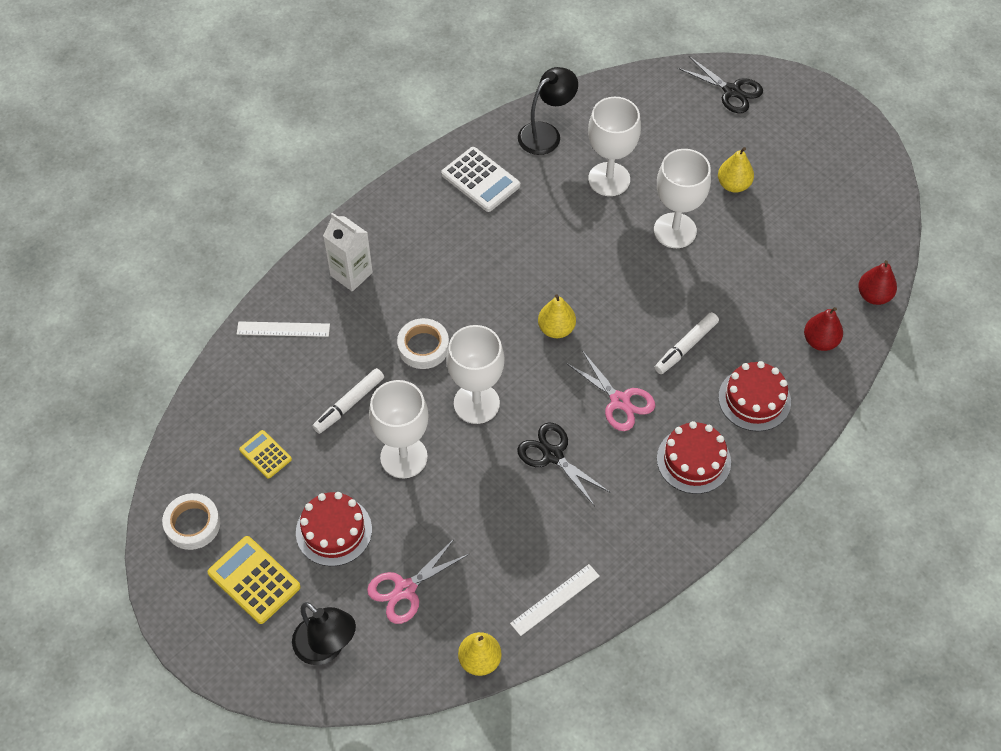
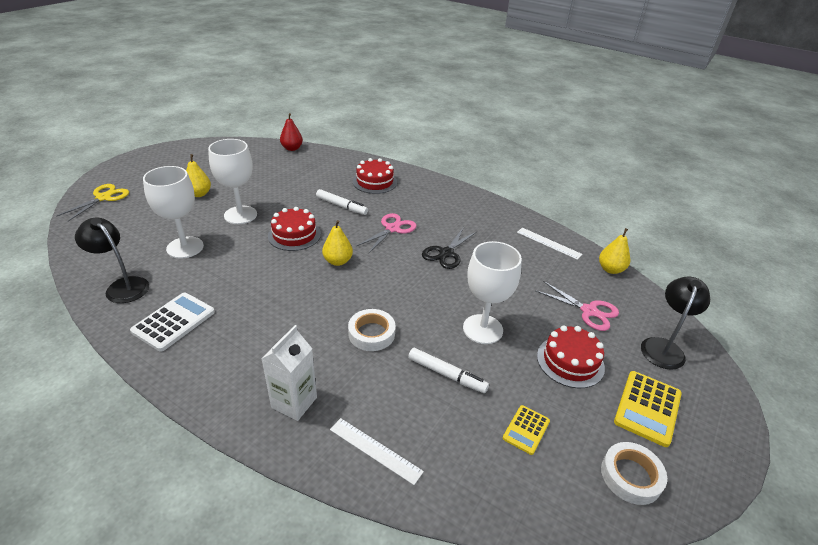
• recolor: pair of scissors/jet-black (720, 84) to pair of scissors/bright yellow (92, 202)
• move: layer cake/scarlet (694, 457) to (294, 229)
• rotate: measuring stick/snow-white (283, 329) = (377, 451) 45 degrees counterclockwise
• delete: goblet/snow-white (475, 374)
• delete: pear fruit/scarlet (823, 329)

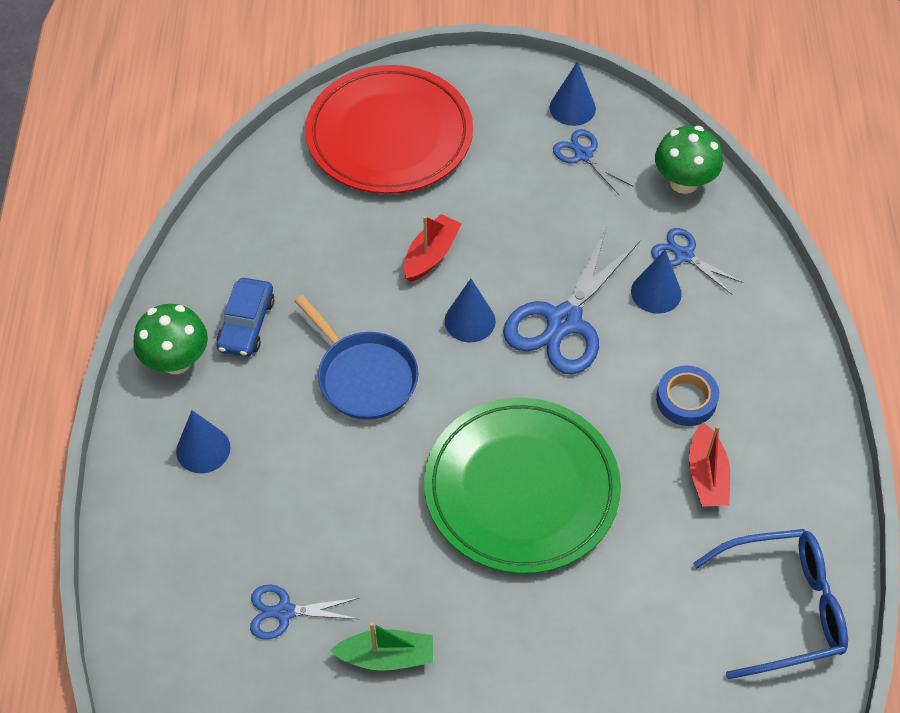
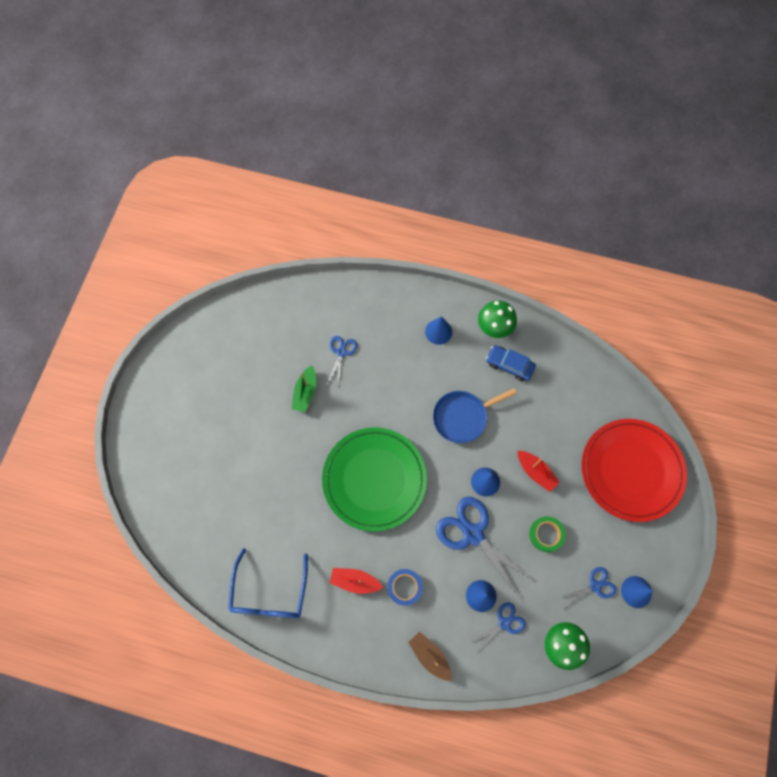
• insert: boat/brown (429, 656)
• insert: sticky tape/leaf-green (547, 534)

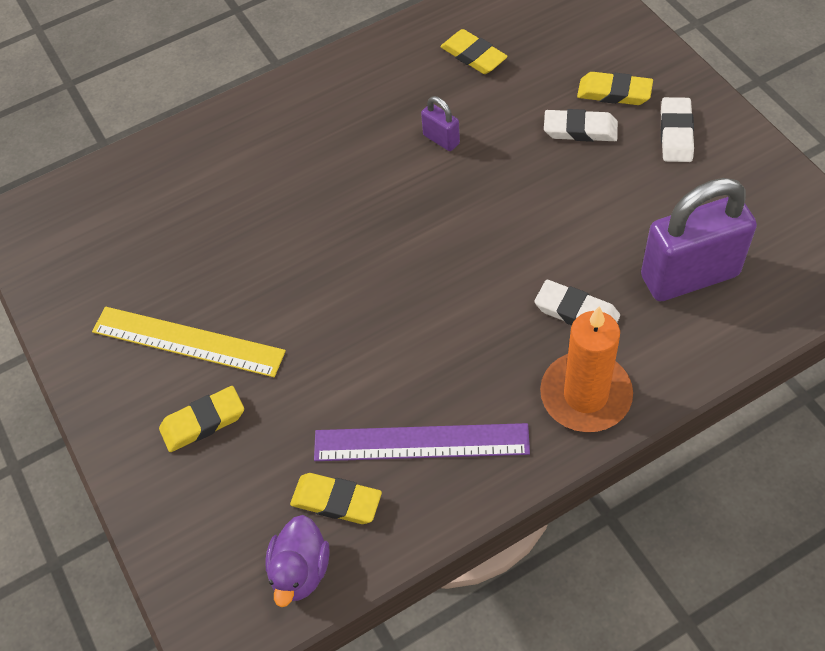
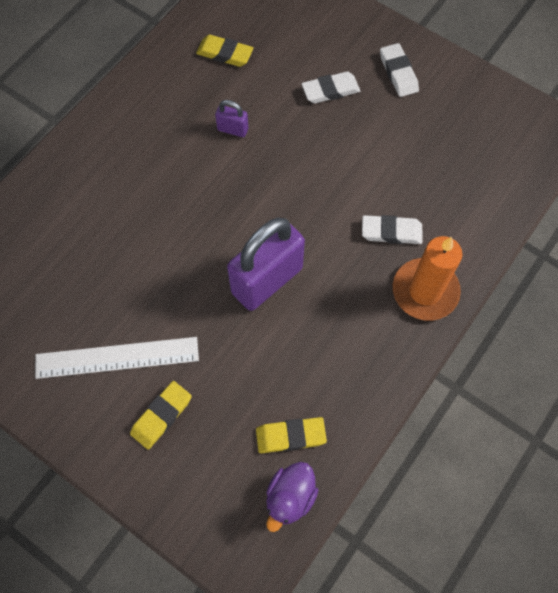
• recolor: measuring stick/bright yellow (189, 342) to measuring stick/snow-white (117, 358)
• move: lock/violet (699, 239) to (266, 264)
• rotate: toy duck/violet (297, 561) = (292, 497) 45 degrees clockwise
• delete: measuring stick/violet (422, 442)
• delete: pencil eraser/bright yellow (615, 88)

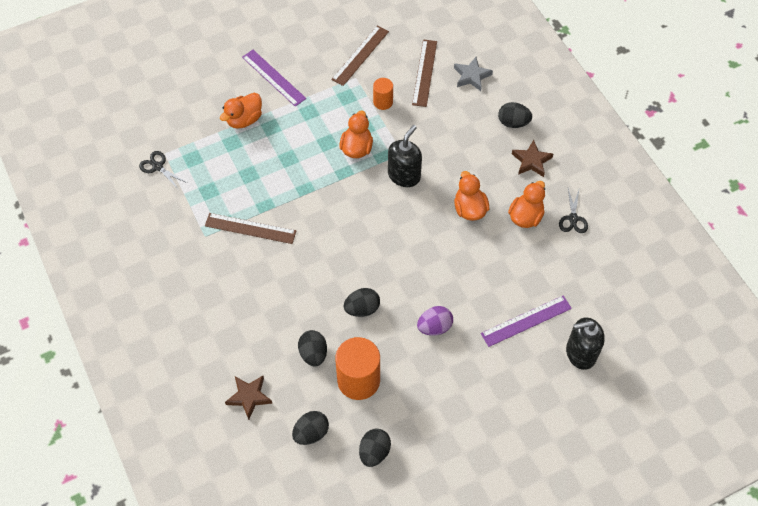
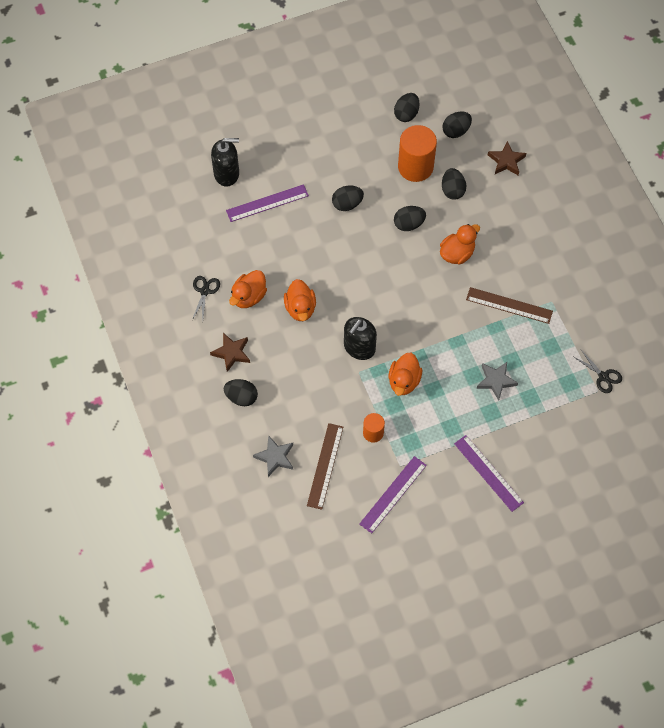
• recolor: toy egg/violet (435, 321) to toy egg/jet-black (348, 198)
• recolor: measuring stick/brown (360, 55) to measuring stick/violet (393, 494)
• move: toy duck/bright orange (241, 111) to (460, 244)
• insert: five-pointed star/ash-grey (497, 381)

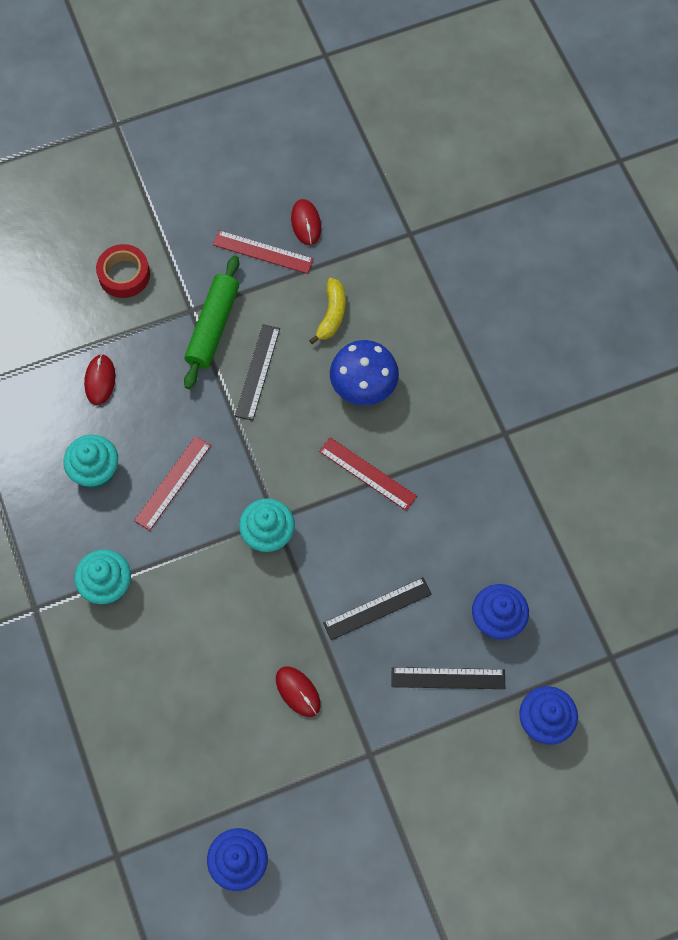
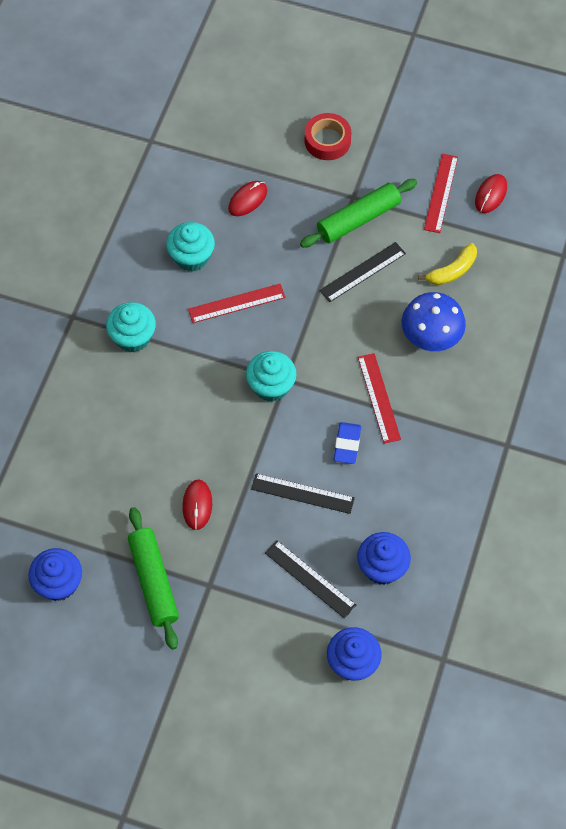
• insert: dough roller/leaf-green (153, 578)
• insert: pencil eraser/blue (347, 443)
• rotate: measuring stick/scarlet (263, 252) = (441, 193) 45 degrees clockwise

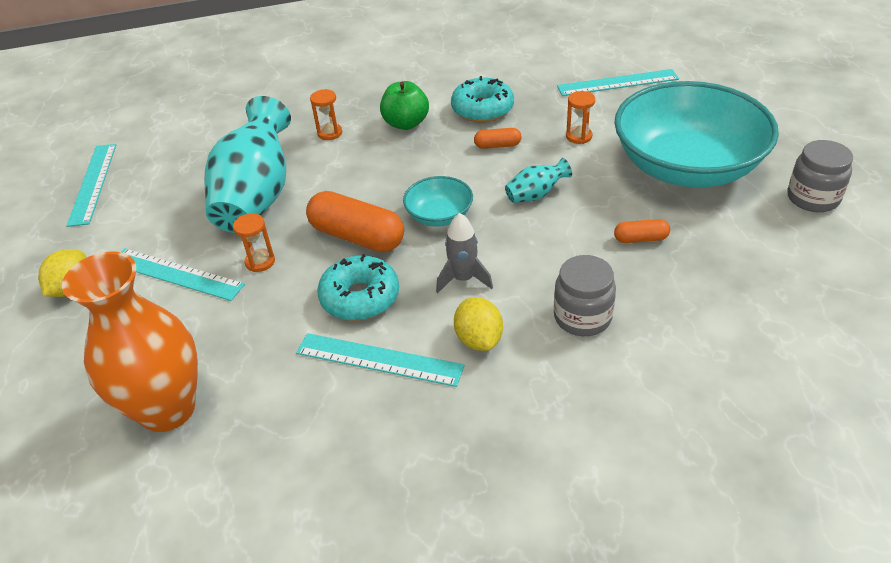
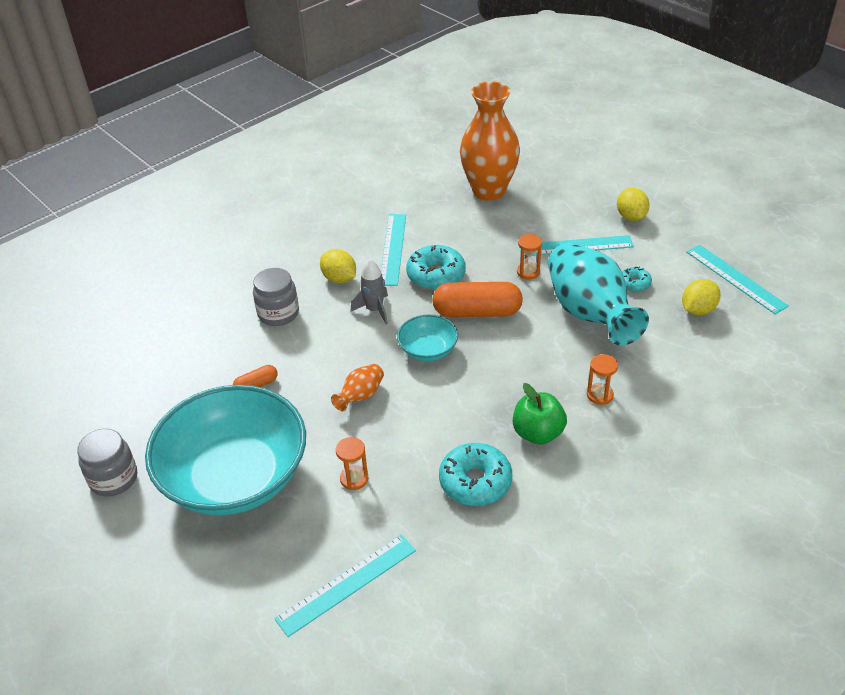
• recolor: tall vase/aqua (538, 180) to tall vase/bright orange (357, 387)
• rotate: measuring stick/aqua (380, 360) = (393, 250) 75 degrees counterclockwise
• insert: donut/aqua (637, 279)
• insert: citrus fruit/bright yellow (701, 297)
• delete: capsule/bright orange (498, 138)

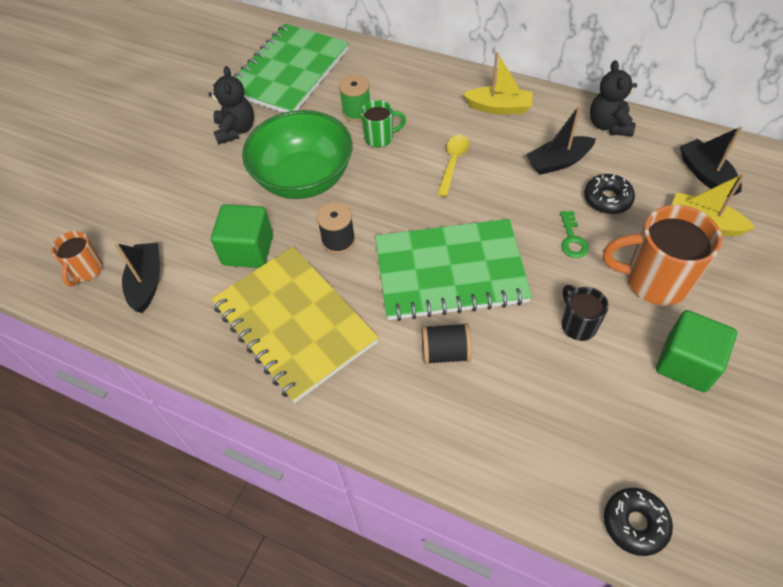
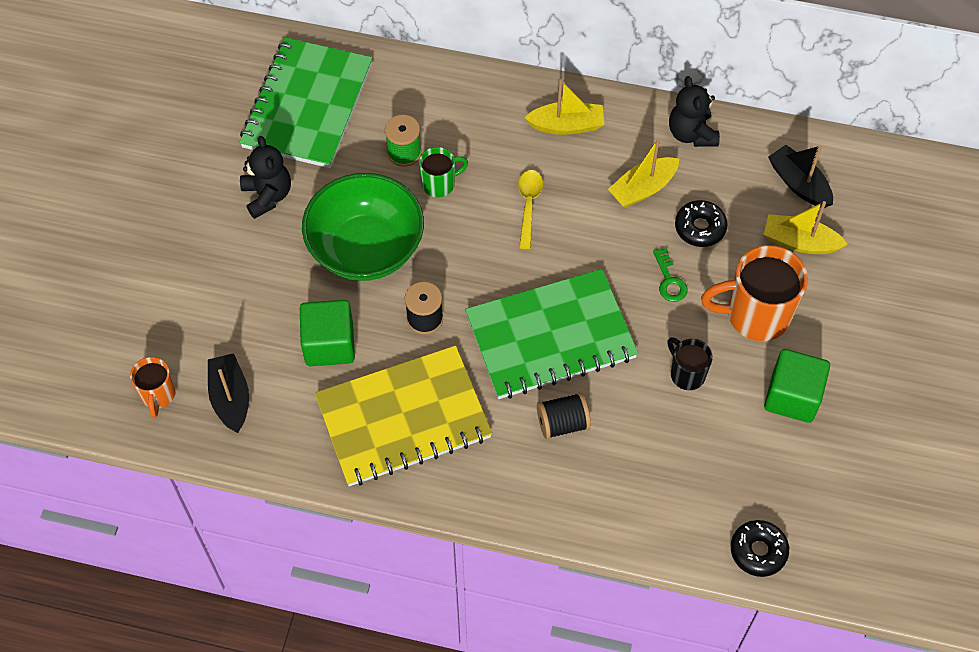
• rotate: notepad/bright yellow (295, 324) = (403, 415) 60 degrees counterclockwise
• recolor: boat/jet-black (561, 140) to boat/bright yellow (643, 173)

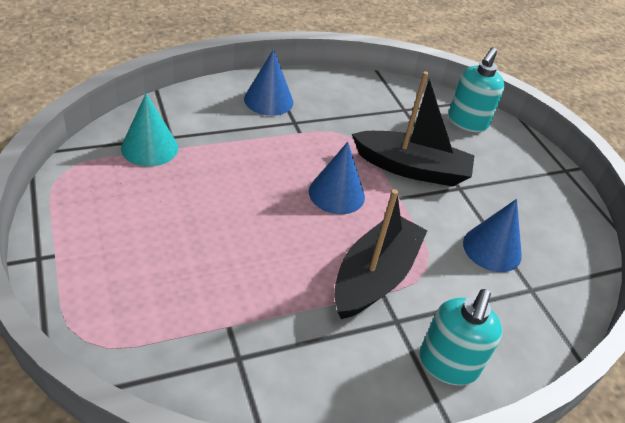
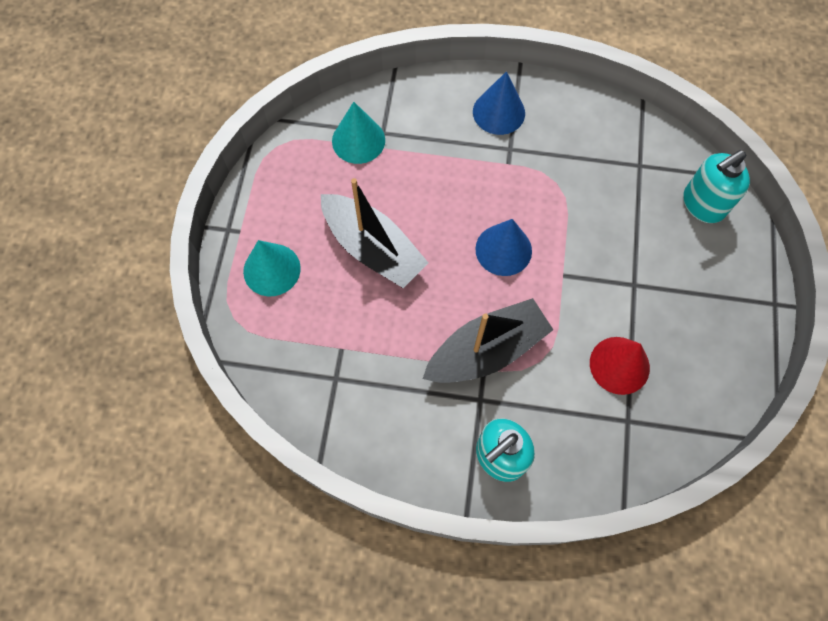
• insert: cone/aqua (272, 268)
• move: boat/jet-black (413, 129) to (375, 233)
• recolor: cone/blue (492, 235) to cone/scarlet (620, 366)

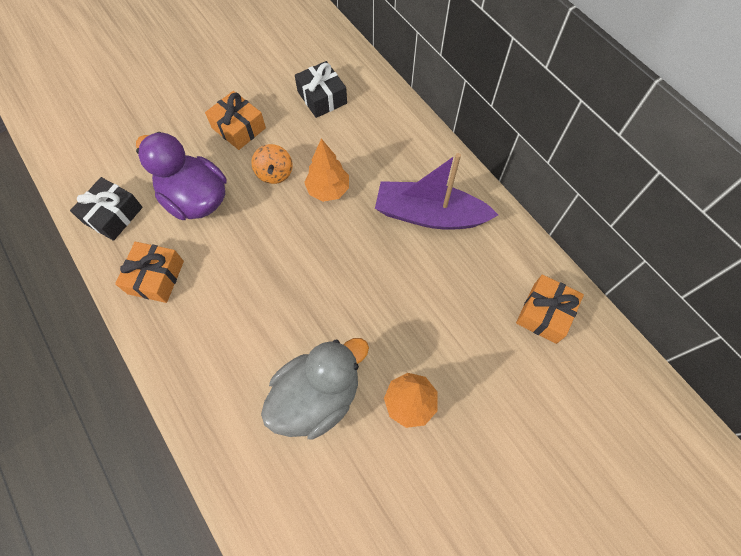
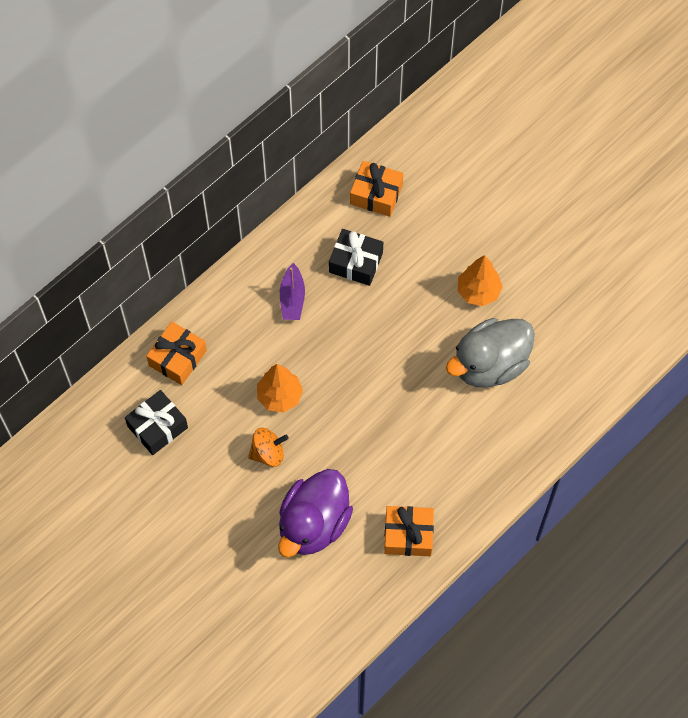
• move: wrapped gift/bright orange (235, 120) to (176, 353)
• resize: boat/violet (436, 191) = (292, 291) x0.54
• move: wrapped gift/jet-black (106, 209) to (356, 257)
• rotate: toy duck/ash-grey (315, 389) = (490, 353) 75 degrees counterclockwise

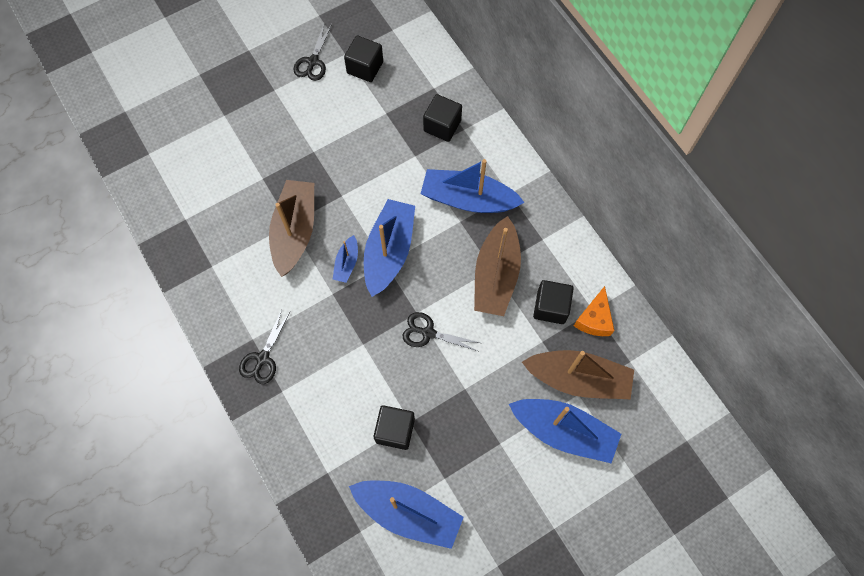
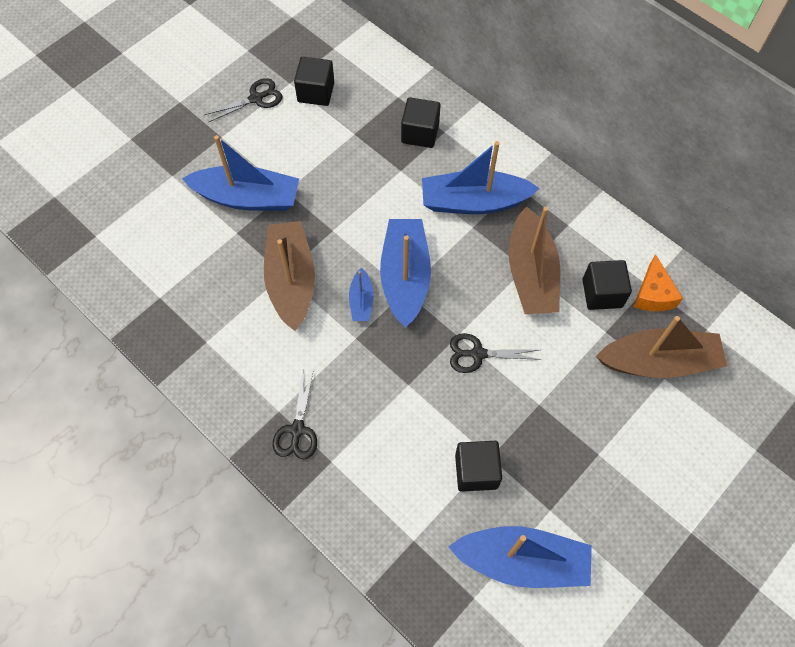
• move: boat/blue (565, 431) to (240, 173)
• rotate: pair of scissors/jet-black (312, 51) = (243, 100) 120 degrees counterclockwise

